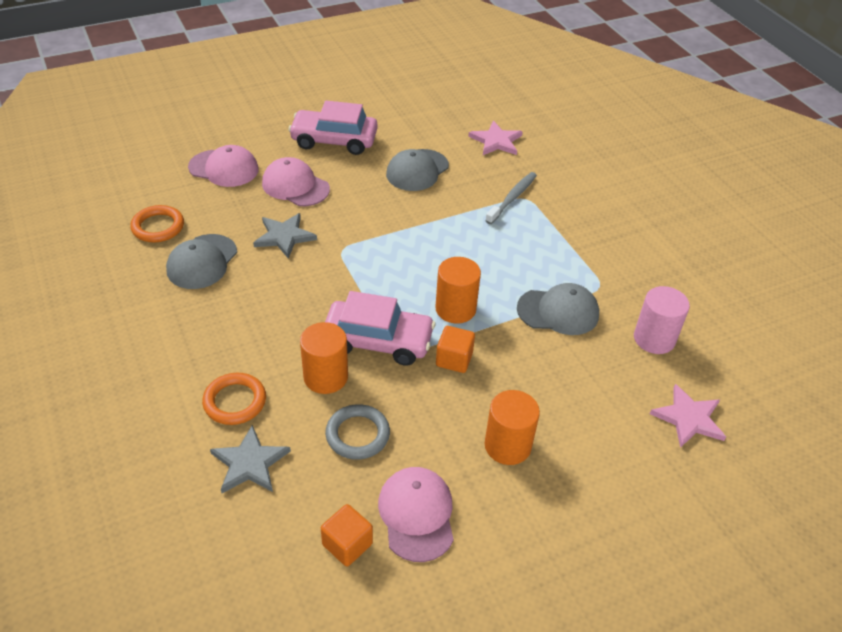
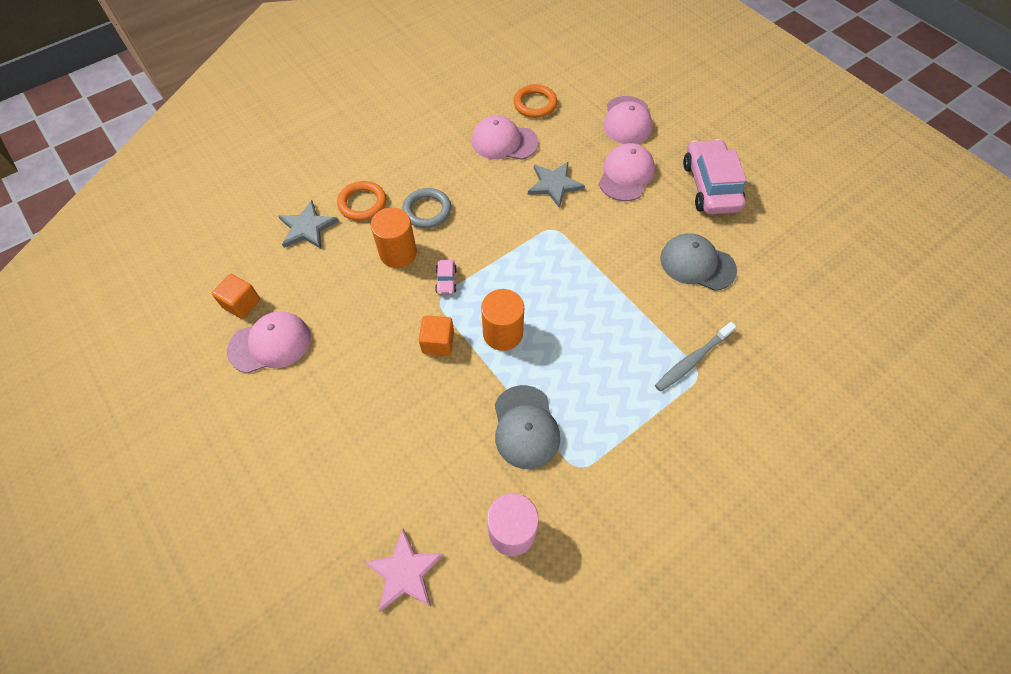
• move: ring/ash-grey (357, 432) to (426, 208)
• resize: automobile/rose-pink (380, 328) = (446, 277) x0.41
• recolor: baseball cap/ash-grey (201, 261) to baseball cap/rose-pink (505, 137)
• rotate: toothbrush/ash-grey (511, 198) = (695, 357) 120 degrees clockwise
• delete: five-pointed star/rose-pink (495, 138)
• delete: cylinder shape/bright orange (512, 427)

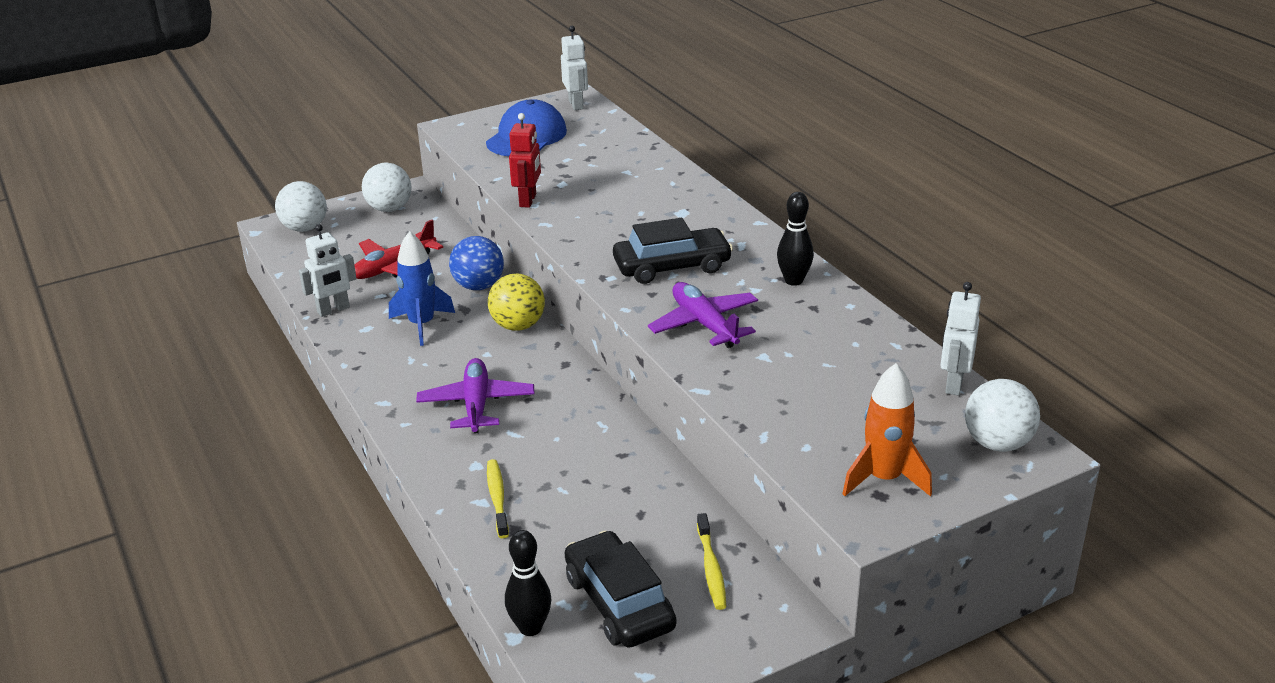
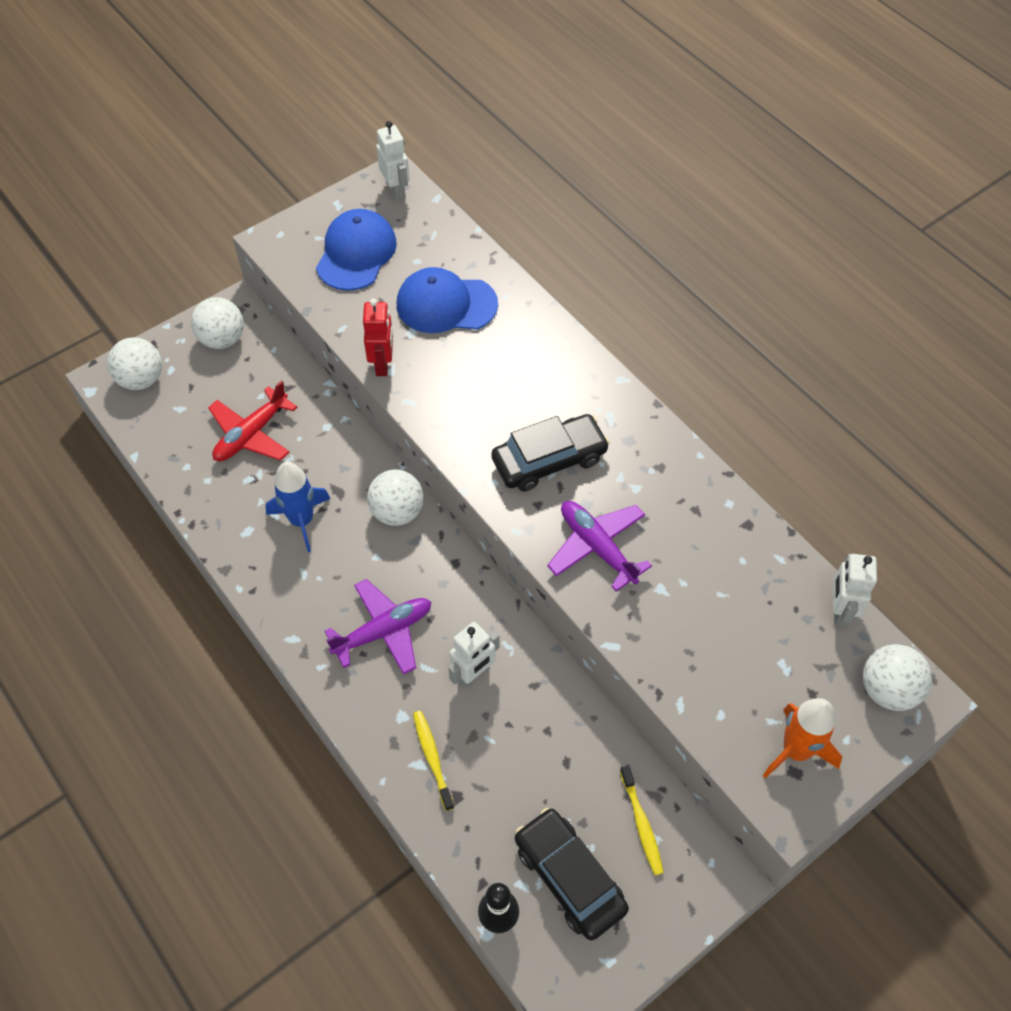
• rotate: aeroplane/violet (475, 395) = (377, 627) 75 degrees clockwise
• recolor: sphere/bright yellow (516, 302) to sphere/snow-white (395, 498)
• insert: baseball cap/blue (447, 300)
• move: toy robot/snow-white (328, 270) to (473, 655)
• delete: sphere/blue (476, 263)
• delete: bowling pin/jet-black (795, 239)

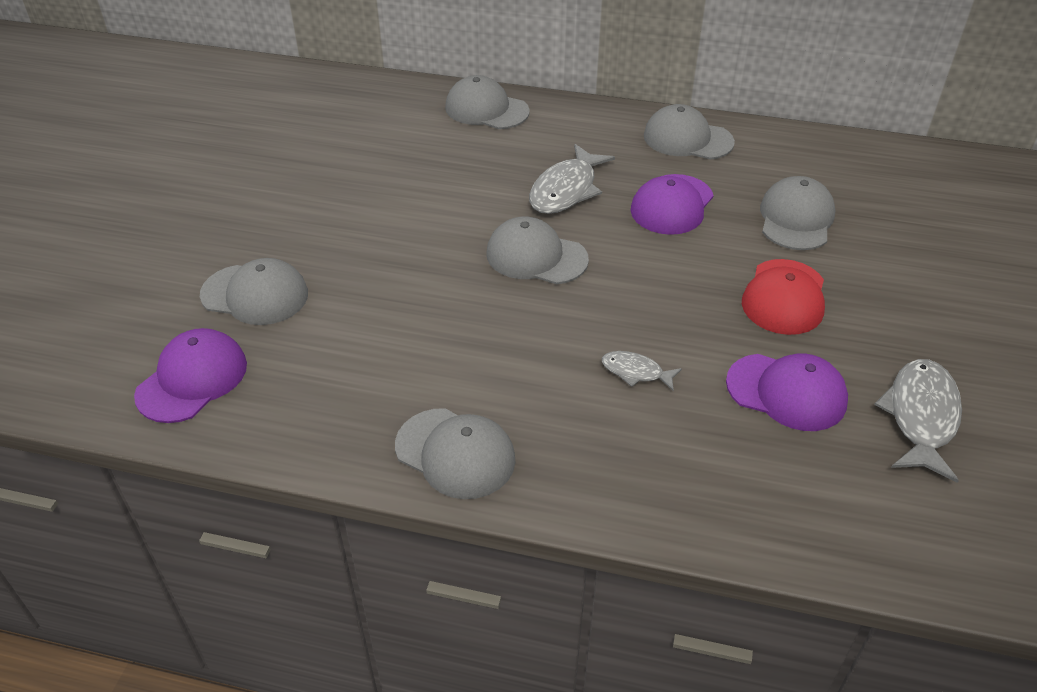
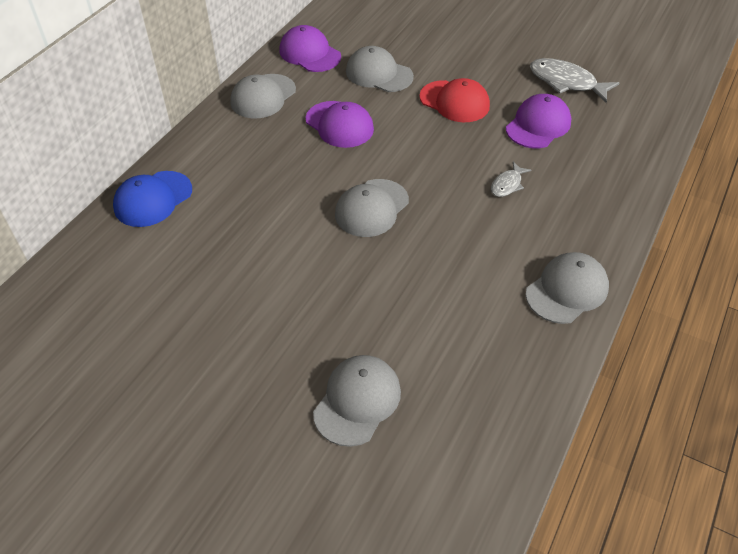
• recolor: baseball cap/ash-grey (487, 102) to baseball cap/blue (152, 199)
• move: baseball cap/violet (190, 375) to (310, 48)
• delete: fish figure/ash-grey (572, 179)

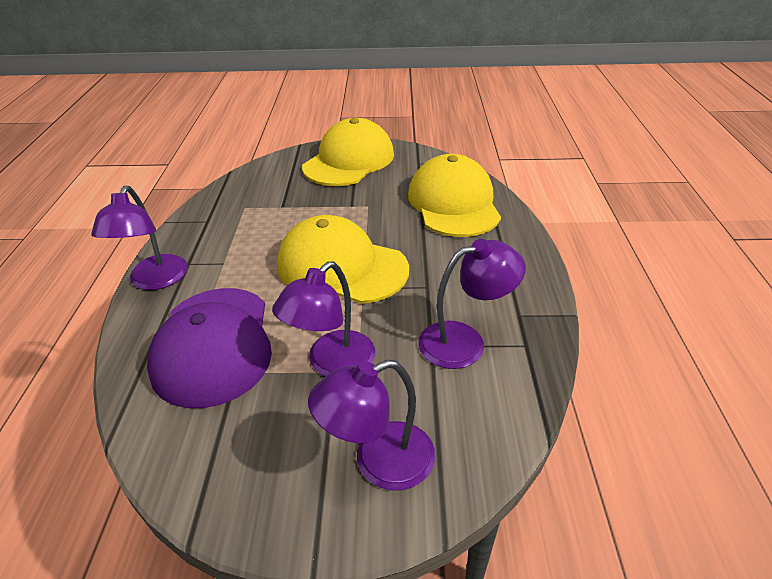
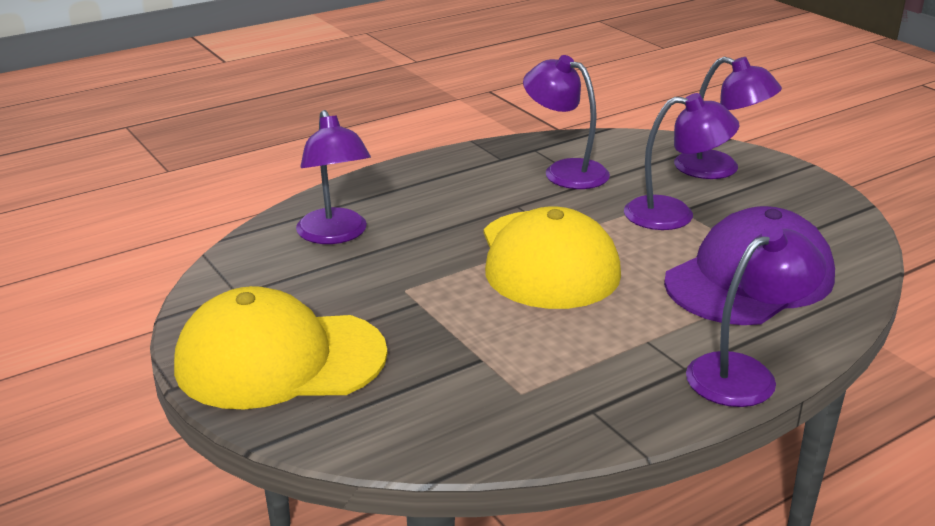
• replace: baseball cap/bright yellow (454, 195) to lamp/violet (333, 177)

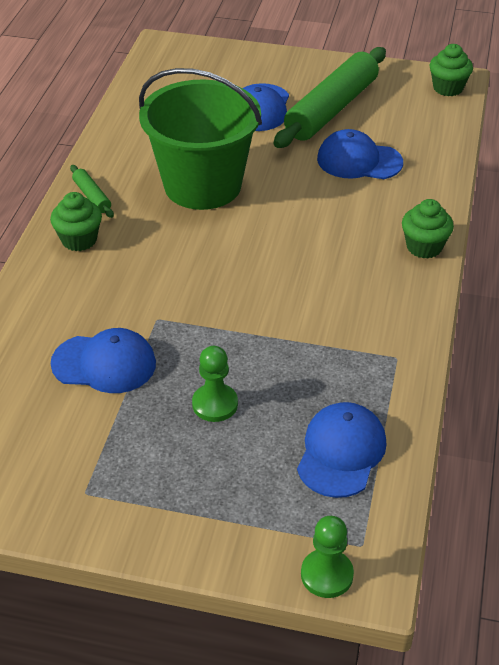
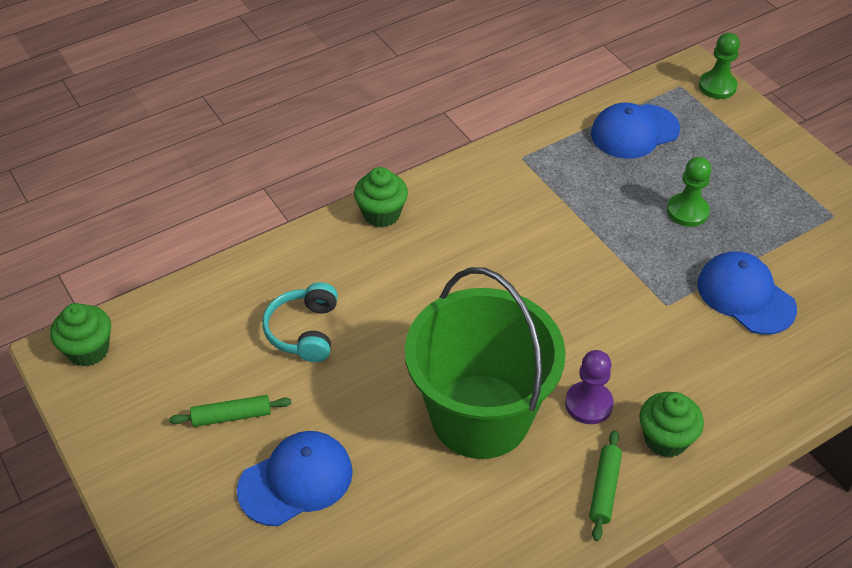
• resize: dough roller/leaf-green (330, 97) = (230, 411) x0.42
• replace: baseball cap/blue (360, 154) to headset/aqua (300, 322)
• insert: game pawn/violet (589, 387)

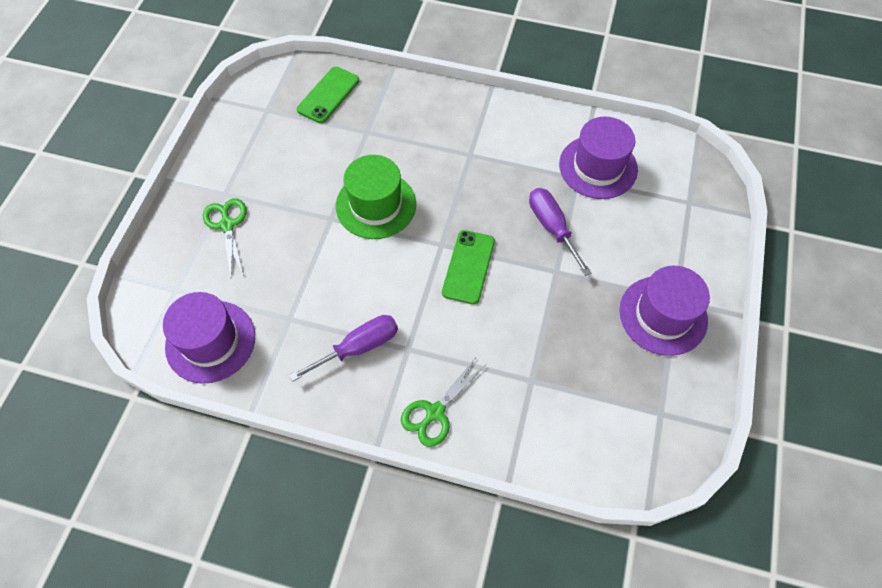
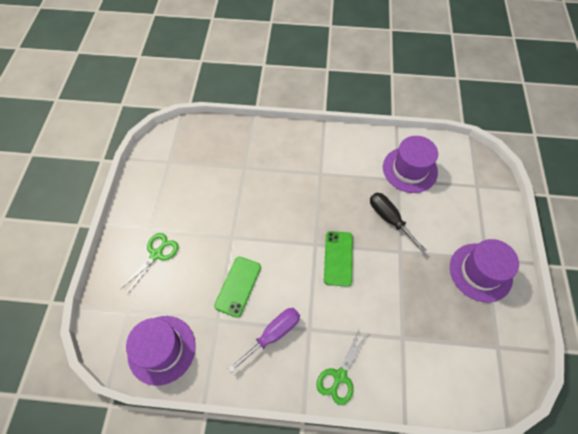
• rotate: pair of scissors/leaf-green (225, 237) = (149, 264) 60 degrees clockwise
• move: mobile phone/leaf-green (328, 95) to (237, 287)
• recolor: flat screwdriver/violet (560, 232) to flat screwdriver/jet-black (398, 223)
• delete: hat/leaf-green (376, 197)

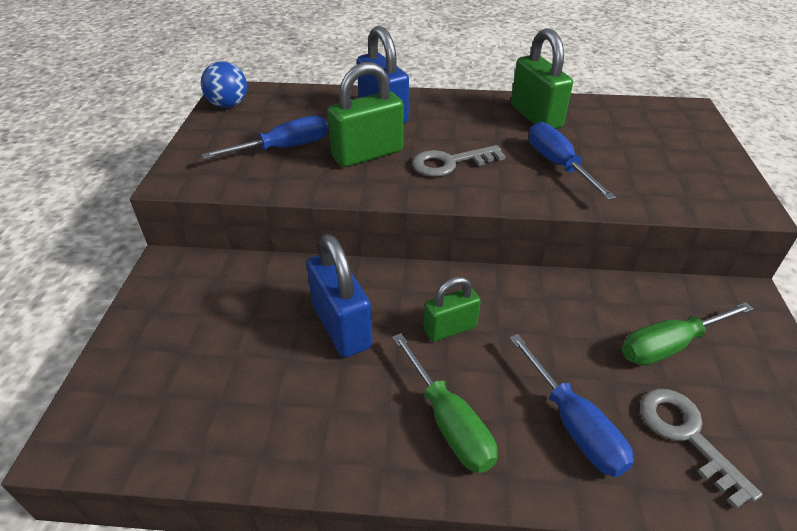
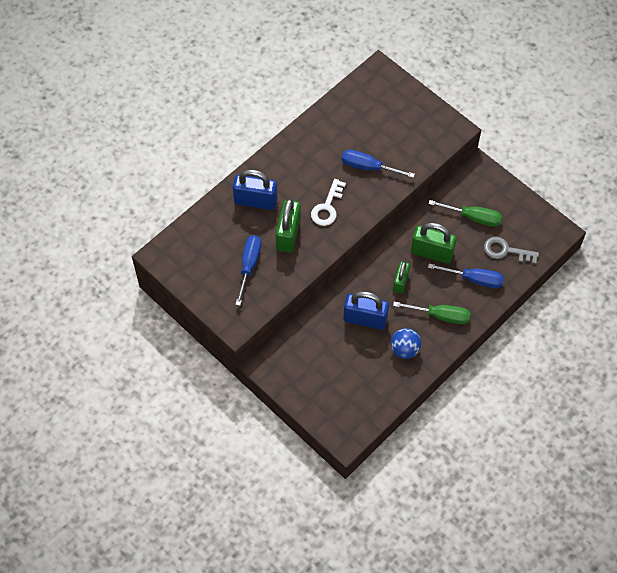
• recolor: door key/ash-grey (459, 161) to door key/snow-white (328, 202)
• move: sphere/blue (224, 84) to (406, 343)
• move: lock/leaf-green (542, 78) to (434, 242)
• rotate: flat screwdriver/leaf-green (688, 333) = (465, 213) 90 degrees counterclockwise

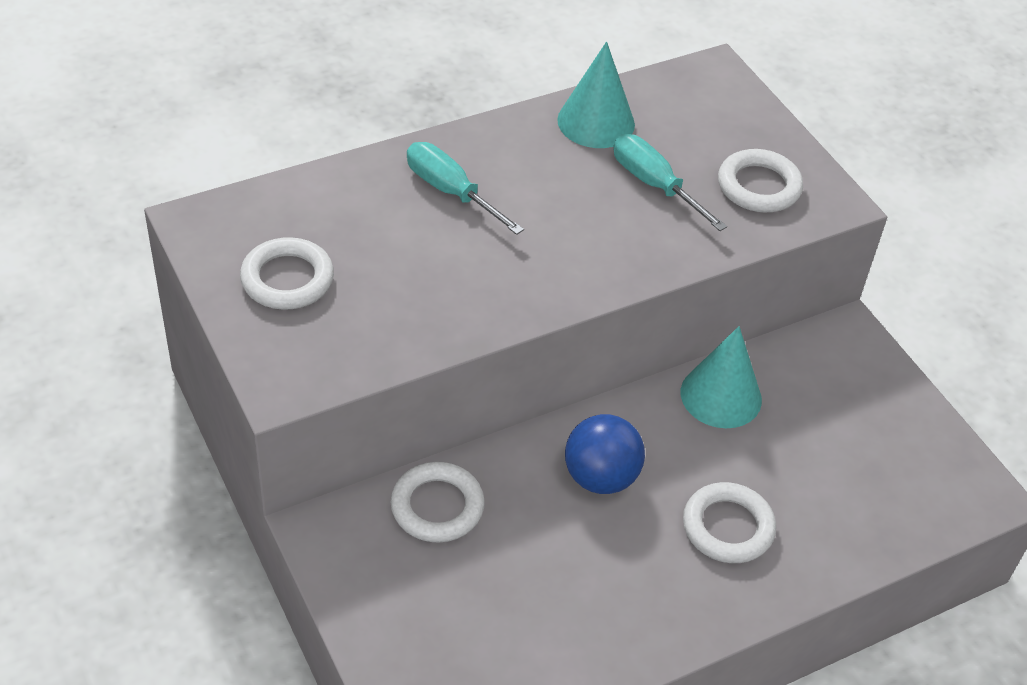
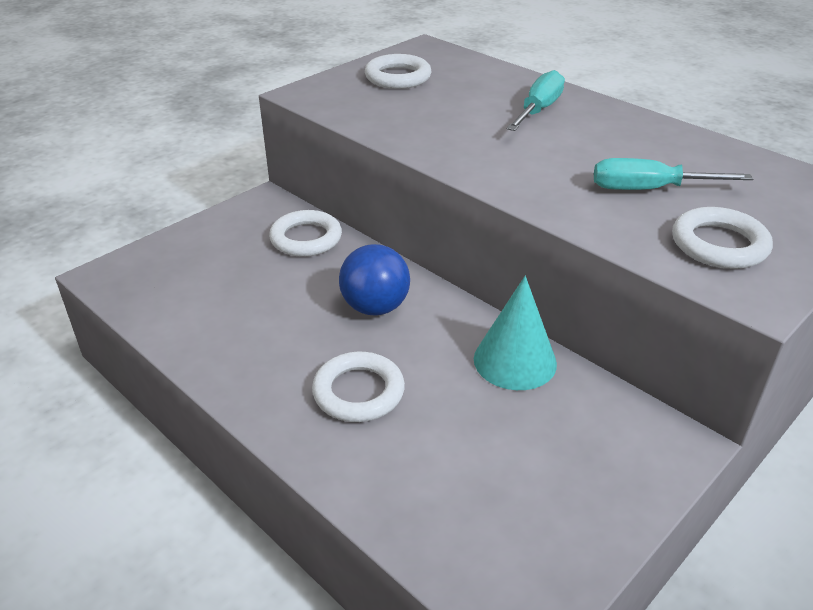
• rotate: flat screwdriver/aqua (670, 182) = (673, 174) 120 degrees counterclockwise
• delete: cone/aqua (596, 95)

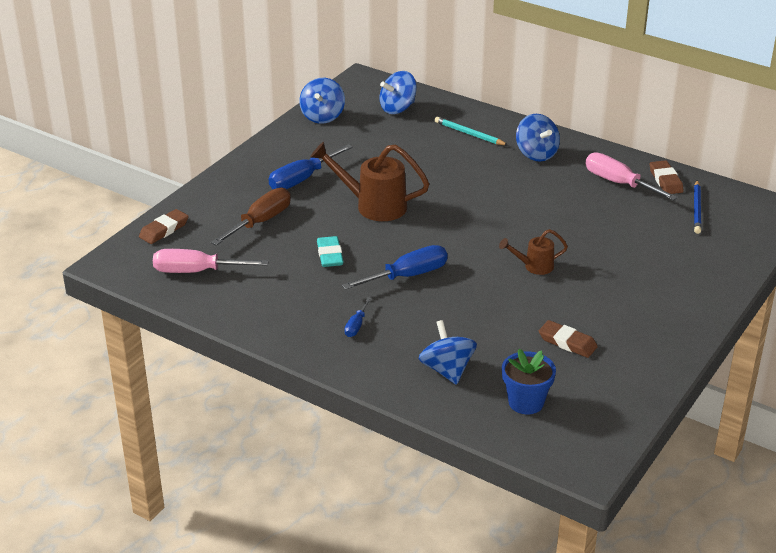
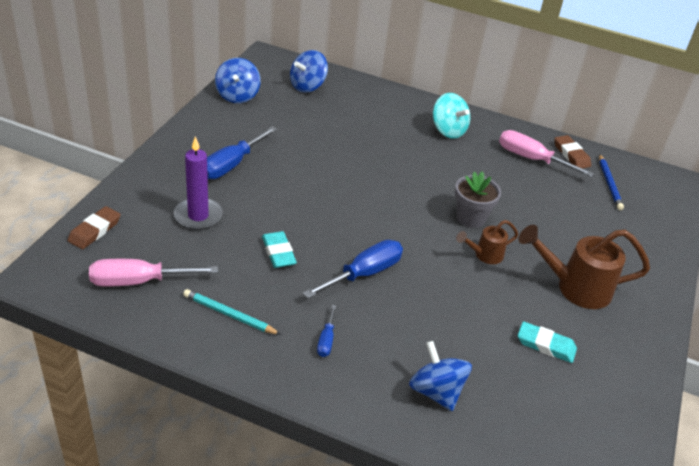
• replace: flat screwdriver/brown (251, 217) to candle/violet (198, 183)
• move: lead pencil/aqua (471, 131) to (232, 312)
• recolor: whirligig/blue (538, 138) to whirligig/aqua (451, 116)
• insert: flower pot/ash-grey (478, 199)
• move: sprinkling can/brown (369, 181) to (584, 267)
• recolor: pencil eraser/brown (568, 339) to pencil eraser/aqua (547, 342)
• delete: flower pot/blue (529, 381)

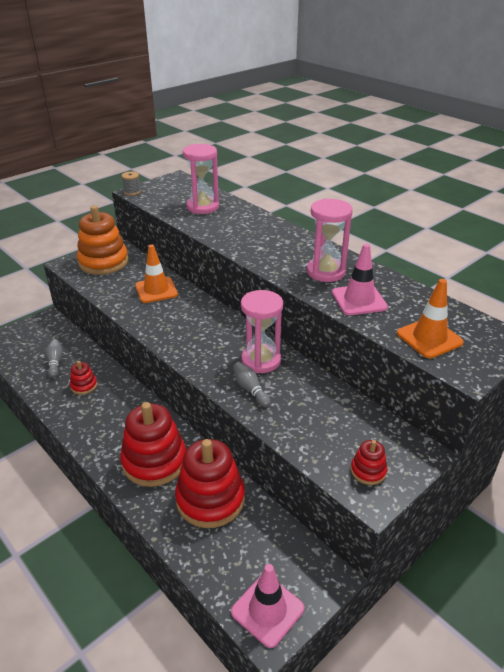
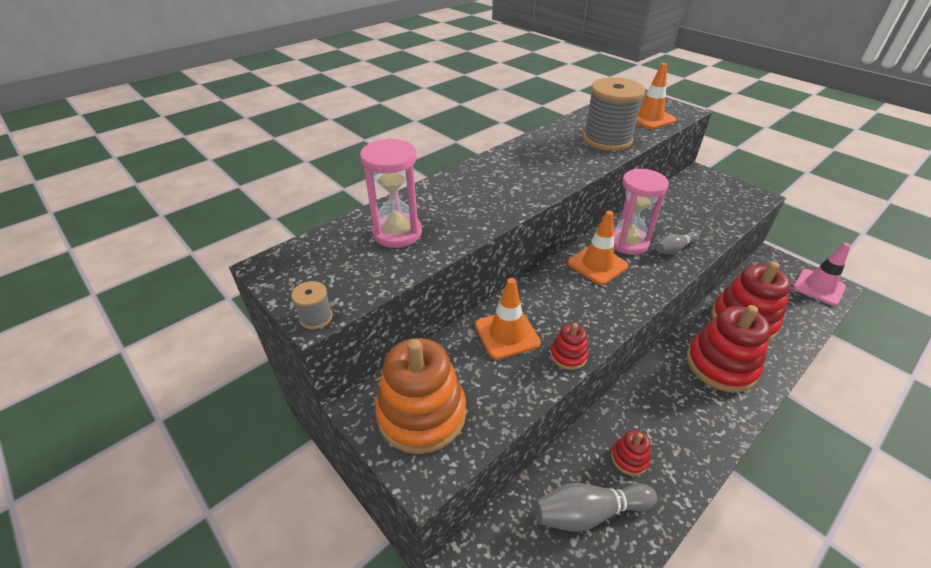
• resize: bowling pin/ash-grey (54, 358) = (595, 507) x1.64
• move: stacking rings/scarlet (369, 462) to (569, 346)
• insert: road cone/bright orange (597, 248)
• replace: road cone/rose-pink (360, 279) to bobbin/ash-grey (614, 114)
• delete: hourglass/rose-pink (330, 240)

